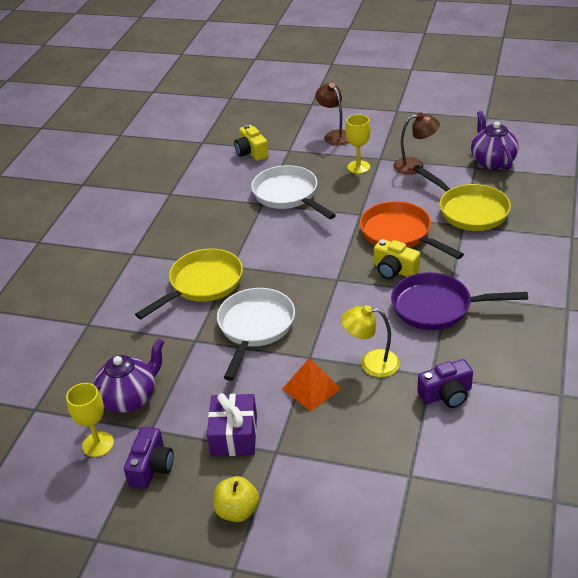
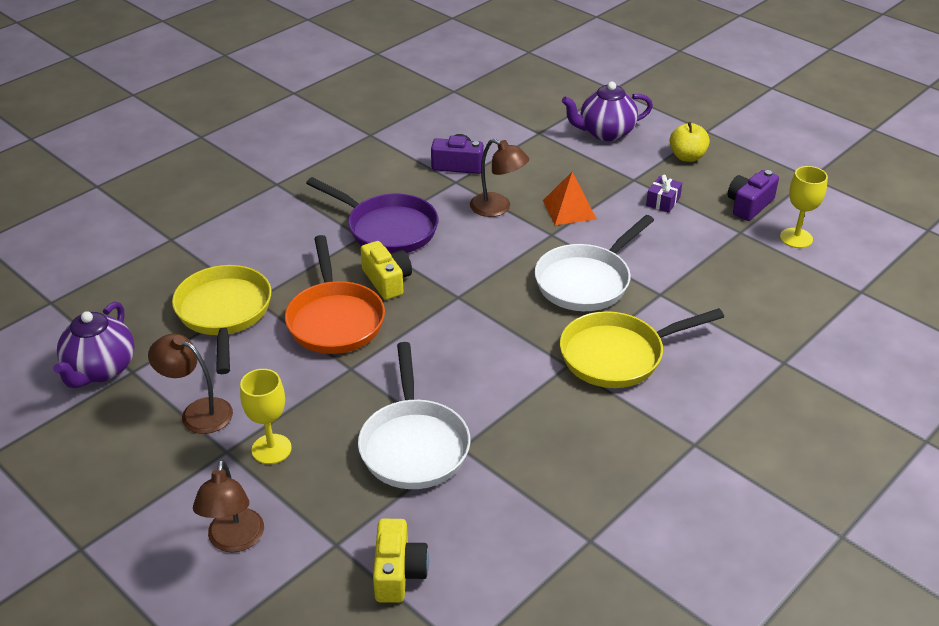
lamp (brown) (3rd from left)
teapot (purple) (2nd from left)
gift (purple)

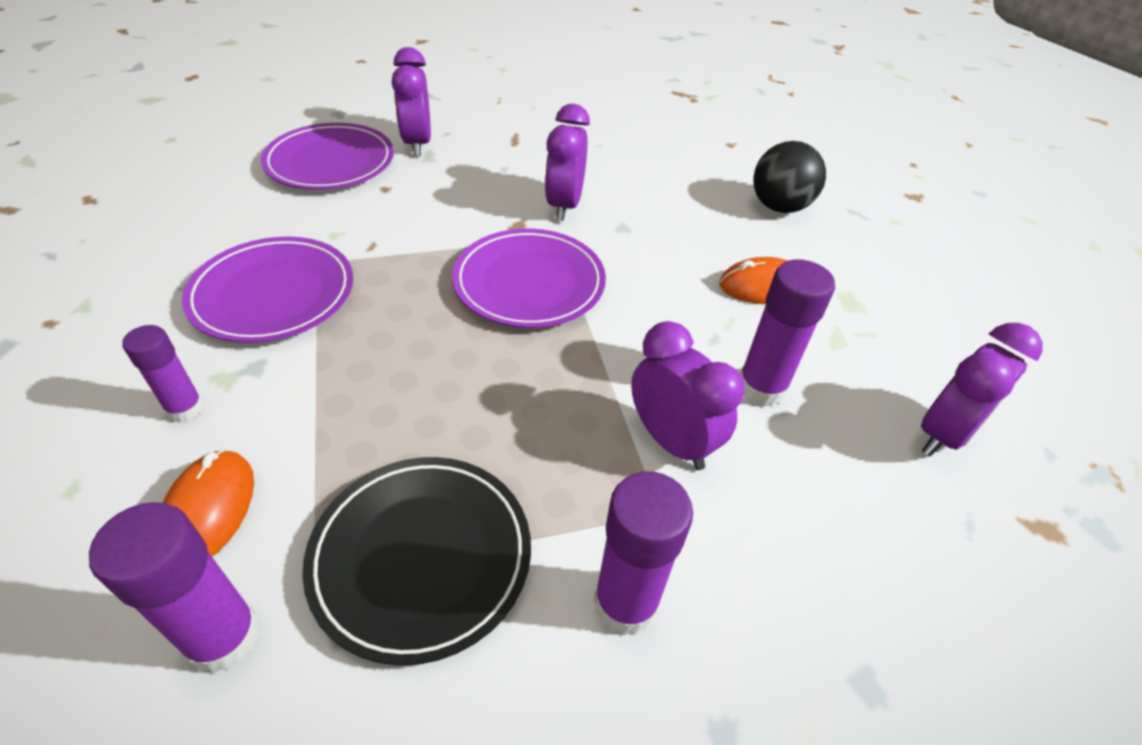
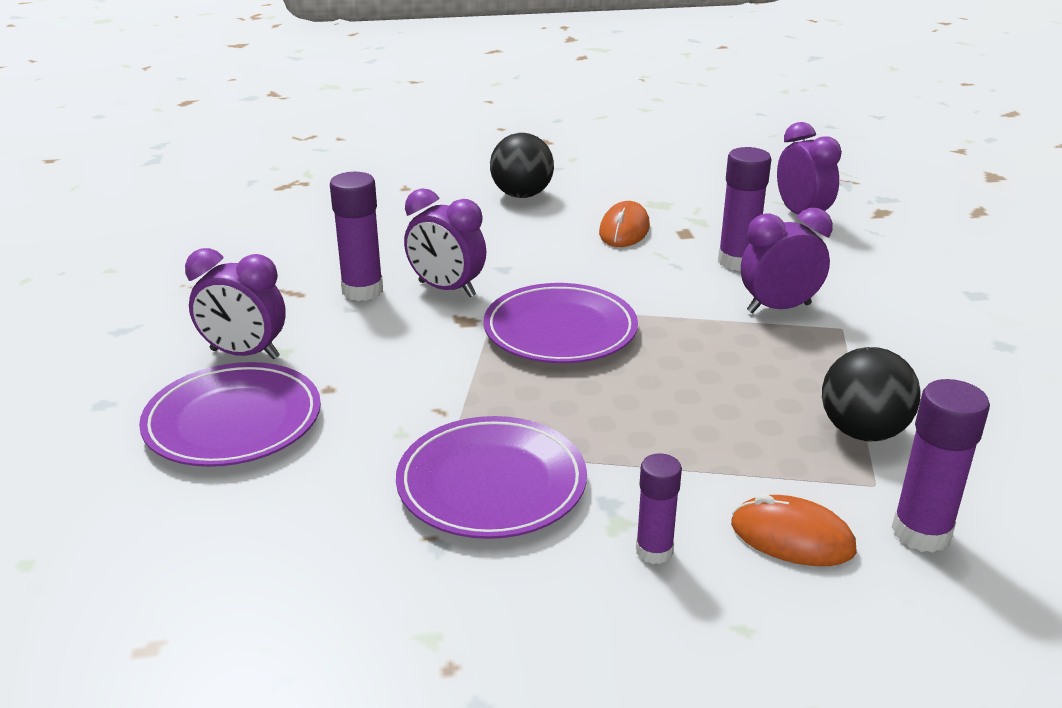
ball (black) (2nd from left)
glue stick (purple) (1st from left)

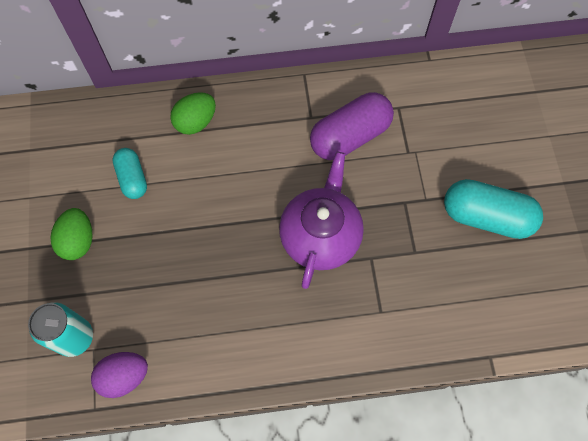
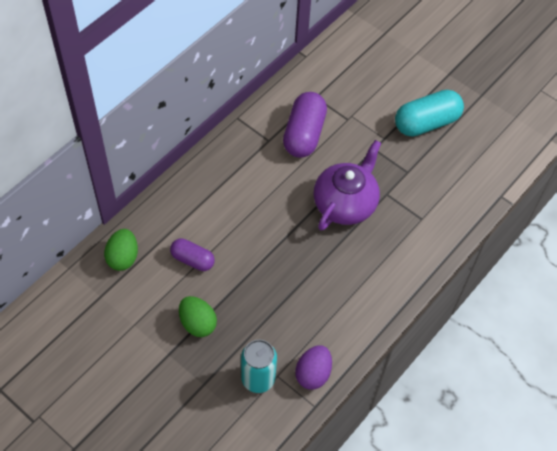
egg (green) (1st from left)
capsule (purple) (1st from left)
teapot (purple)

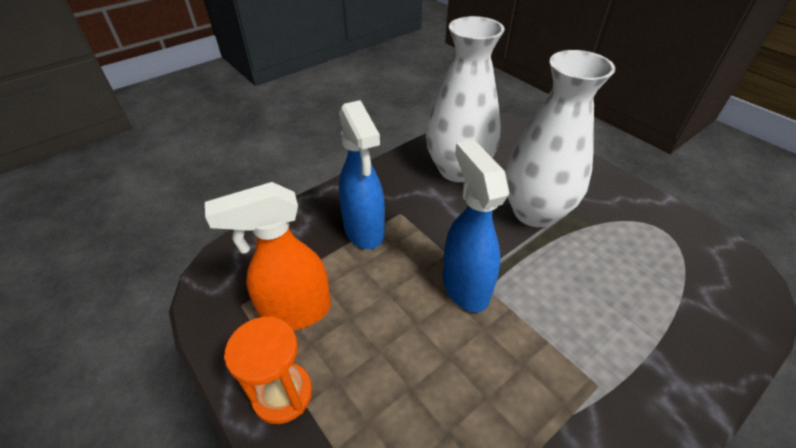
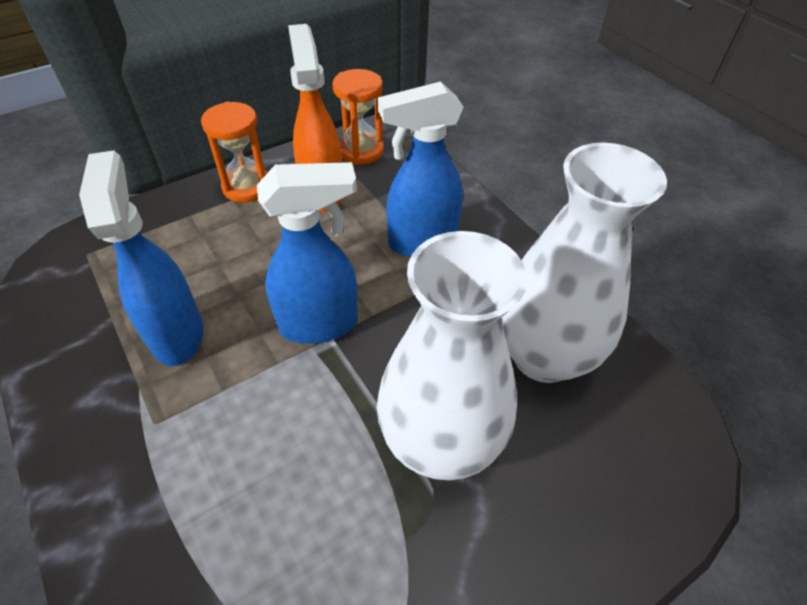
hourglass (orange) (2nd from left)
spray bottle (blue) (1st from left)

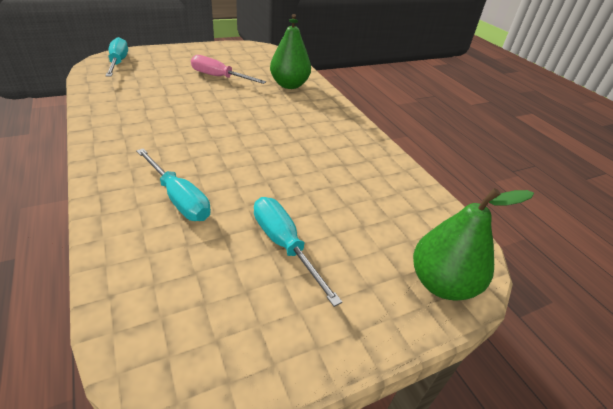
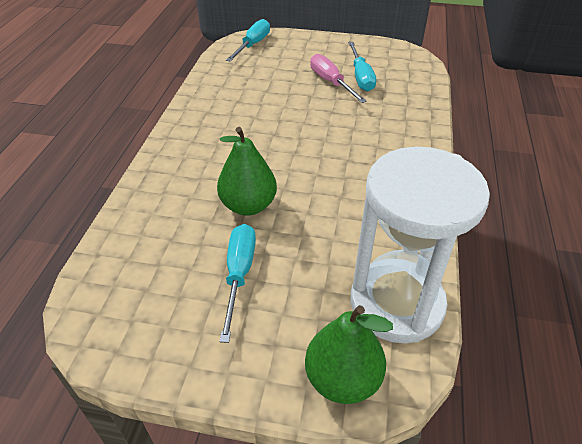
pear (green) (1st from left)
screwdriver (turquoise) (3rd from left)
hourglass (white)

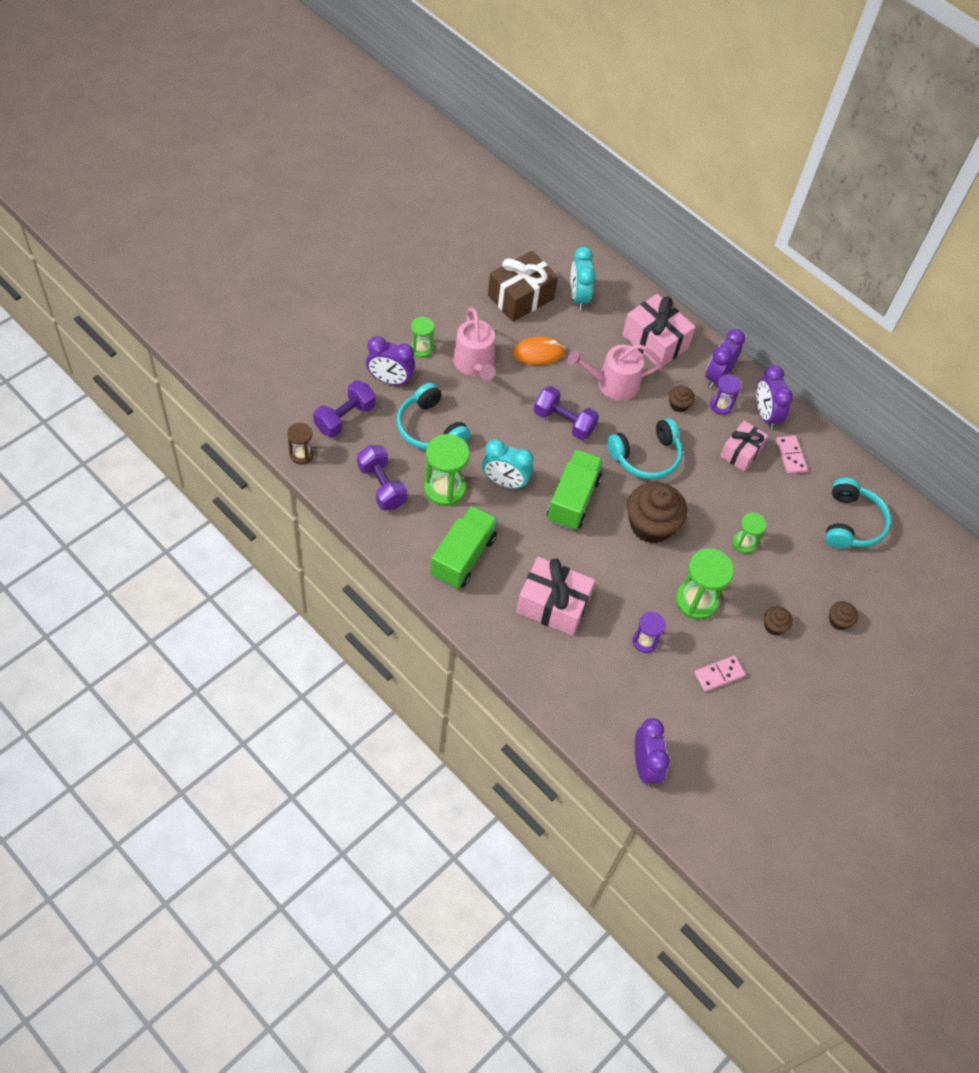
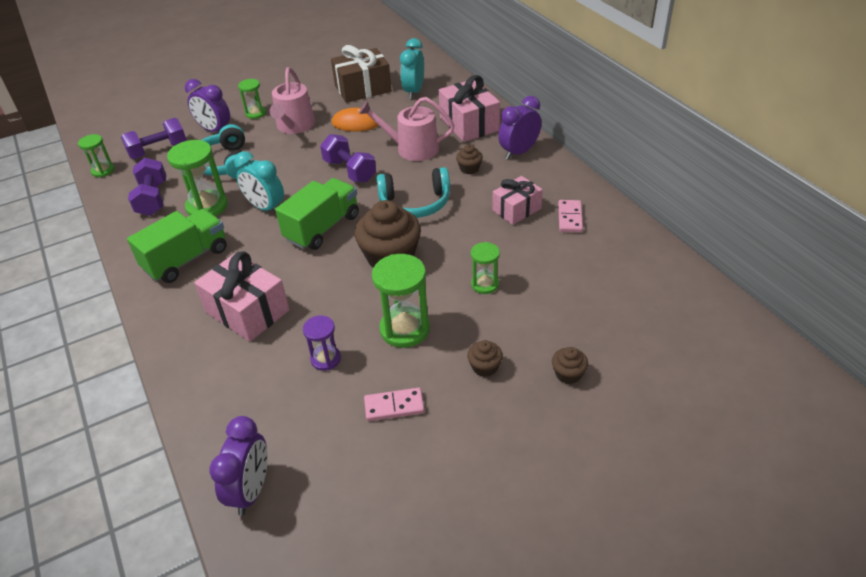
clock (purple) (4th from left in the first image)
hourglass (purple) (2nd from left in the first image)
hourglass (green) (1st from left)
headphones (turquoise) (3rd from left in the first image)

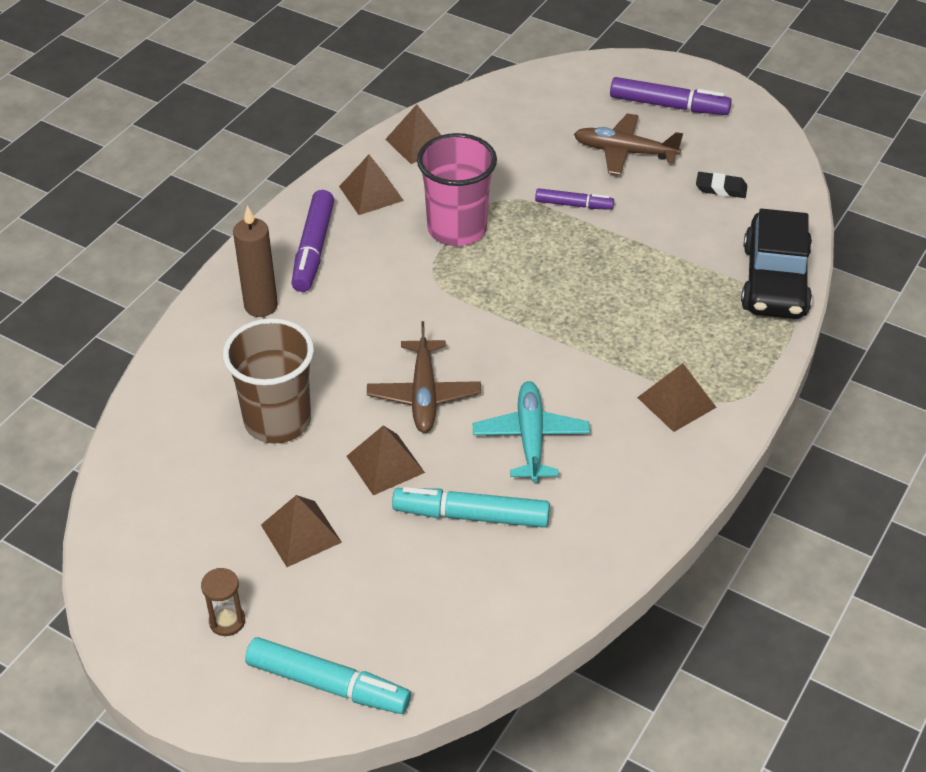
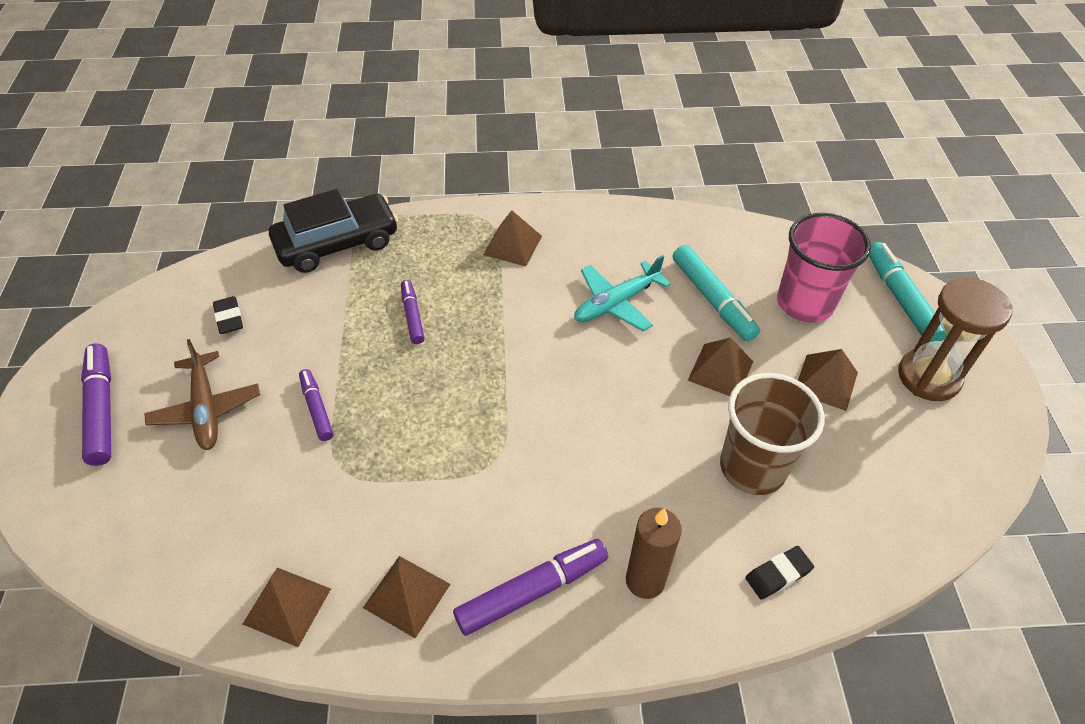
cup (pink)
plane (brown) (1st from left in the first image)
hourglass (brown)
marker (purple) (3rd from left)
eraser (black) (2nd from left)

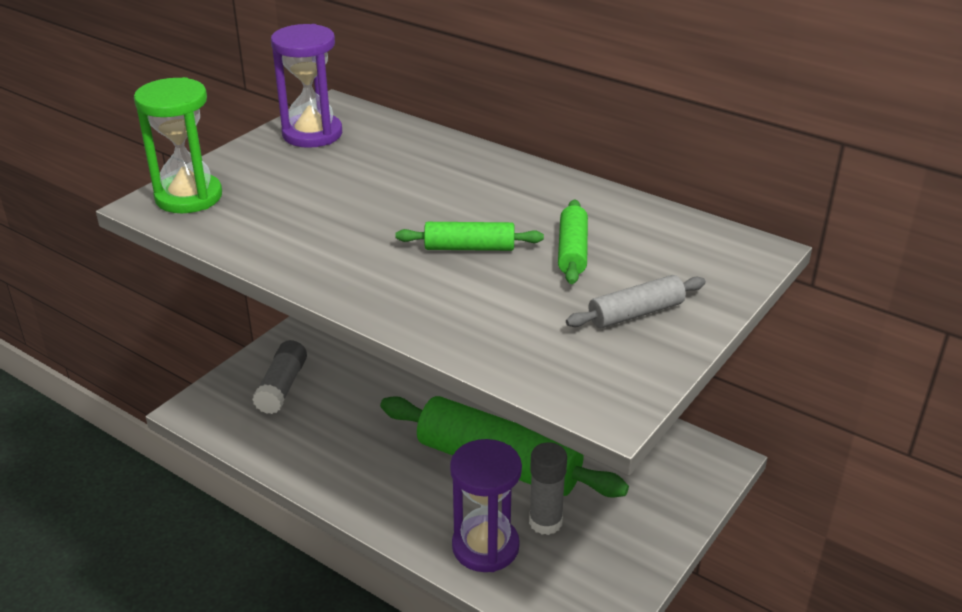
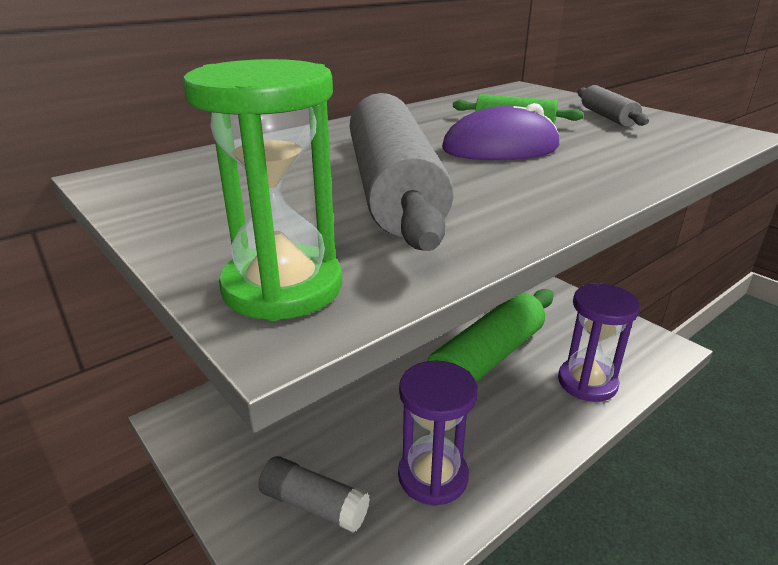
hourglass (purple) (1st from left)
mouse (purple)
glue stick (grey) (2nd from left in the first image)
rolling pin (grey) (1st from left)

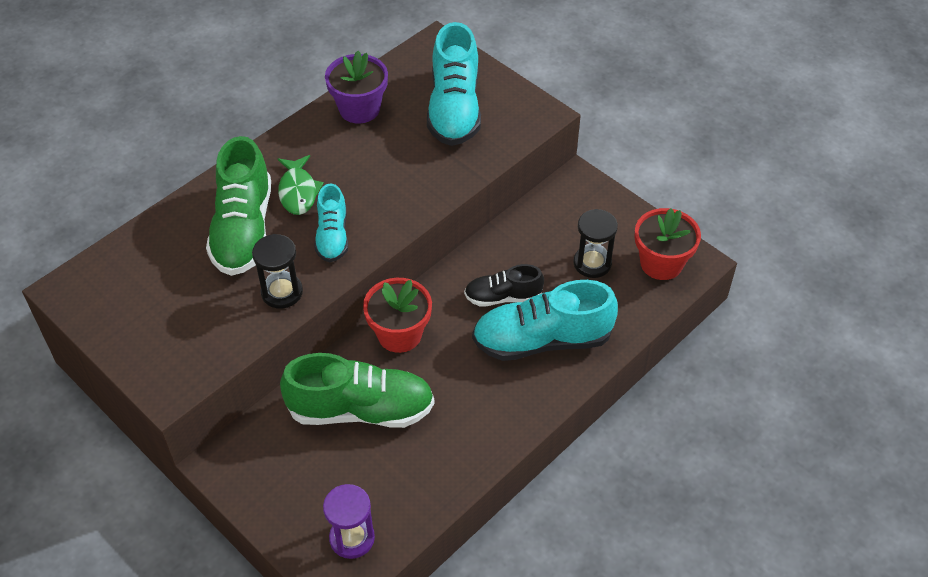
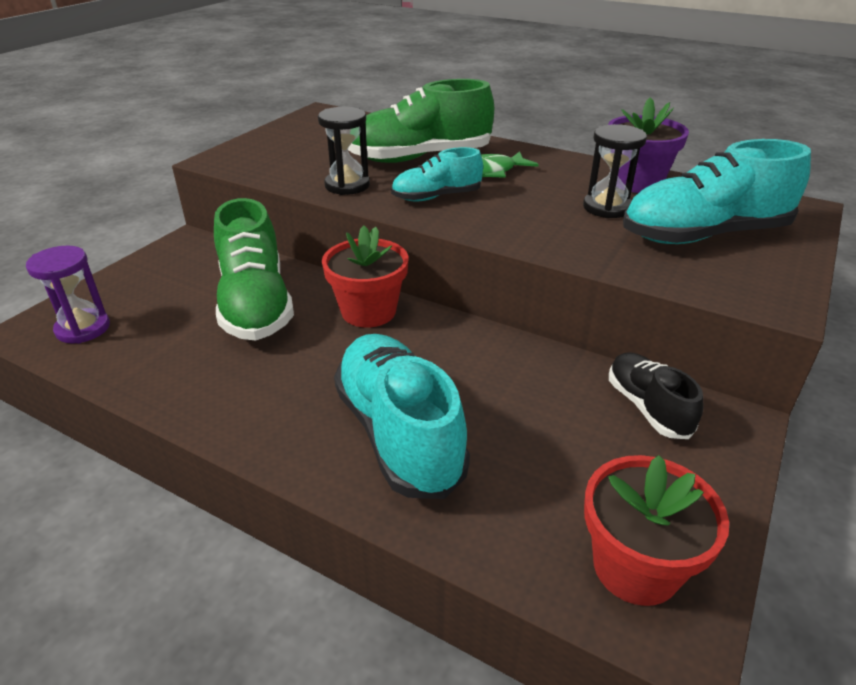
hourglass (black) (2nd from left)
shoe (black)

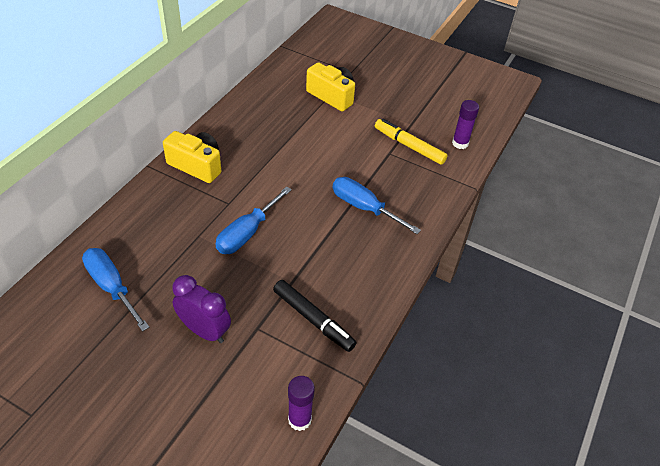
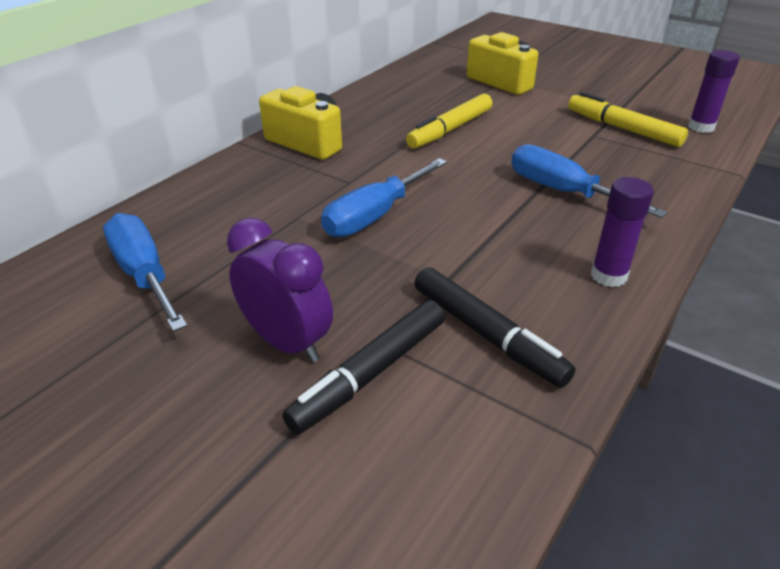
glue stick (purple) (1st from left)
marker (yellow) (1st from left)
marker (black) (1st from left)

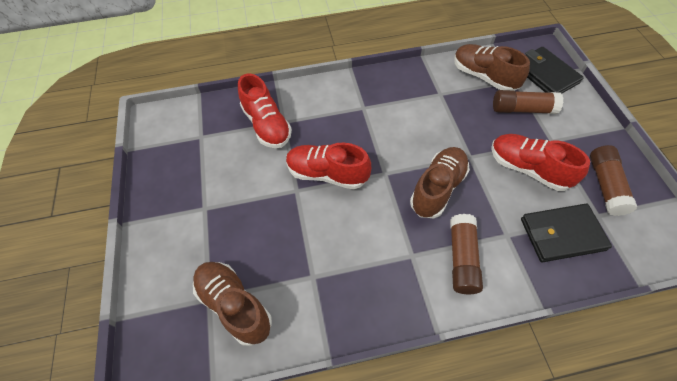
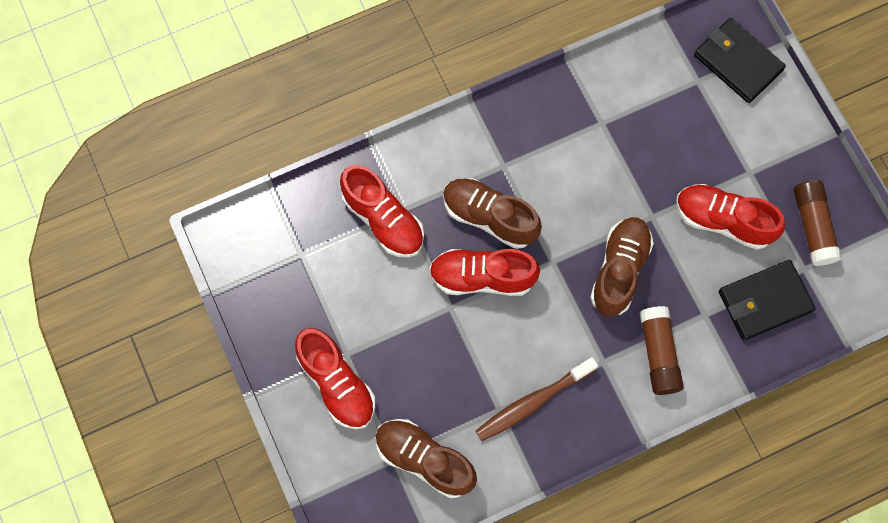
shoe (brown) (2nd from left)
glue stick (brown) (2nd from left in the first image)
shoe (red) (1st from left)
toothbrush (brown)

